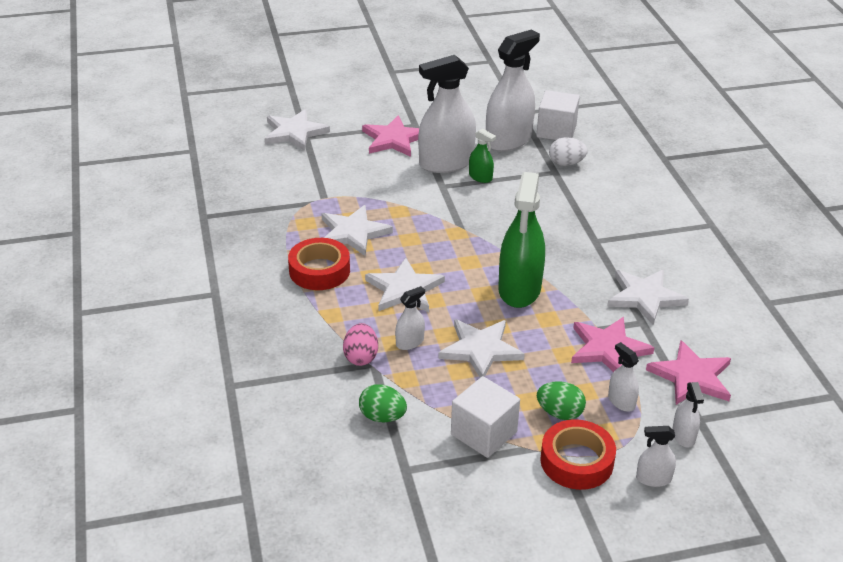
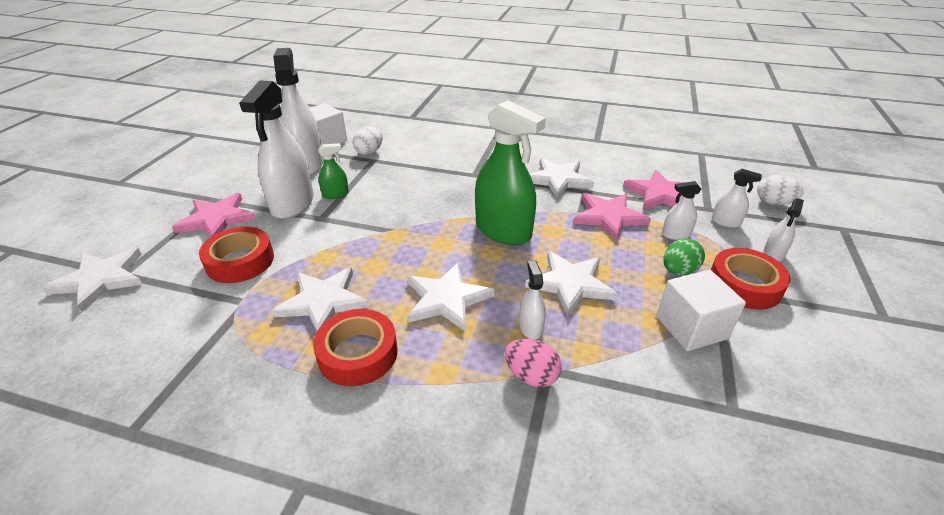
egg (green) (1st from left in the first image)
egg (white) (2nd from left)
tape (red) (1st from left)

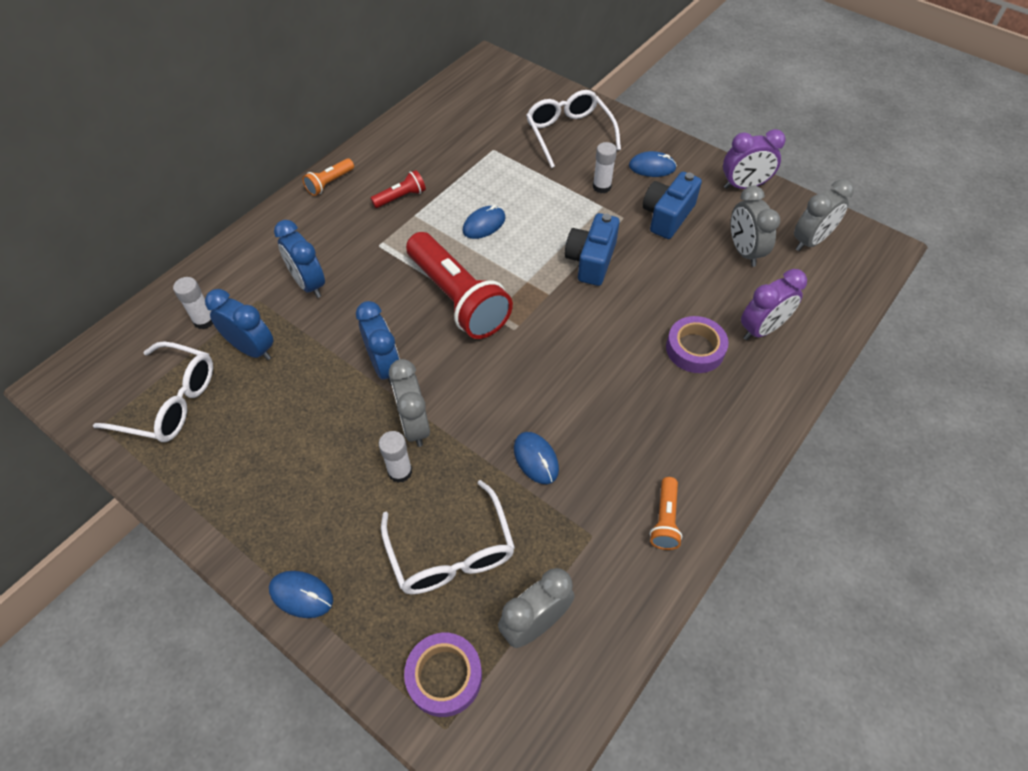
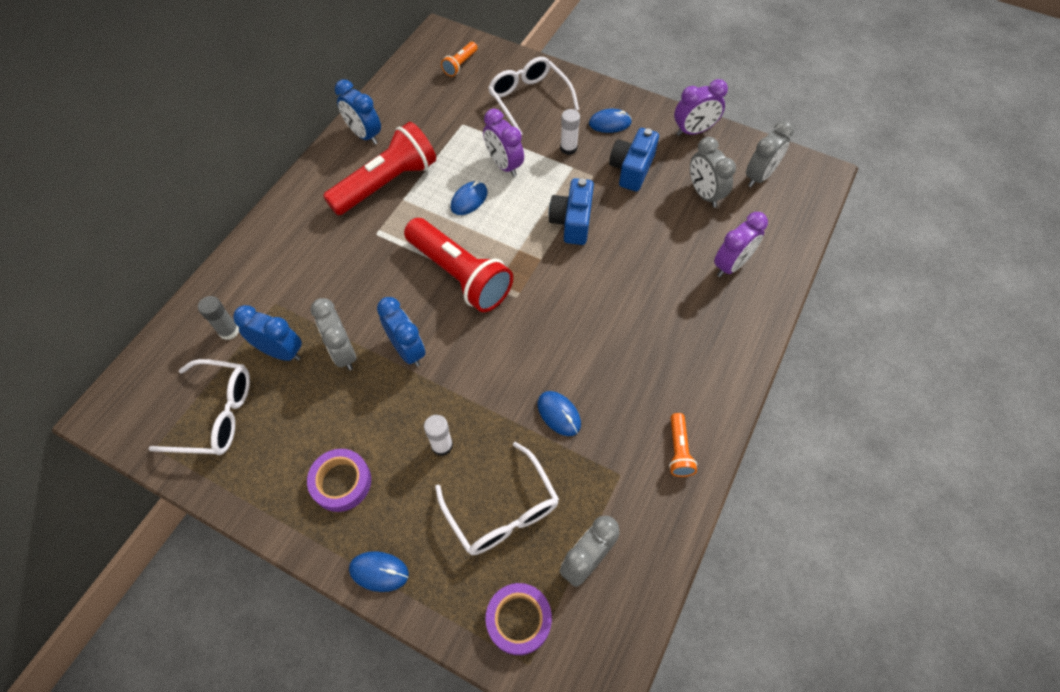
flashlight (orange) (1st from left)
flashlight (red) (1st from left)
clock (blue) (2nd from left)
glue stick (grey)
tape (purple) (1st from left)
clock (grey) (1st from left)
clock (purple) (1st from left)

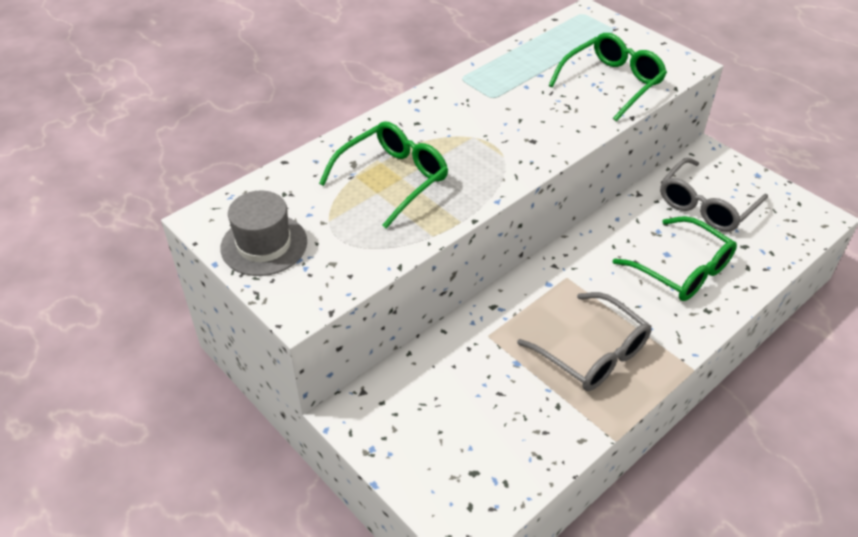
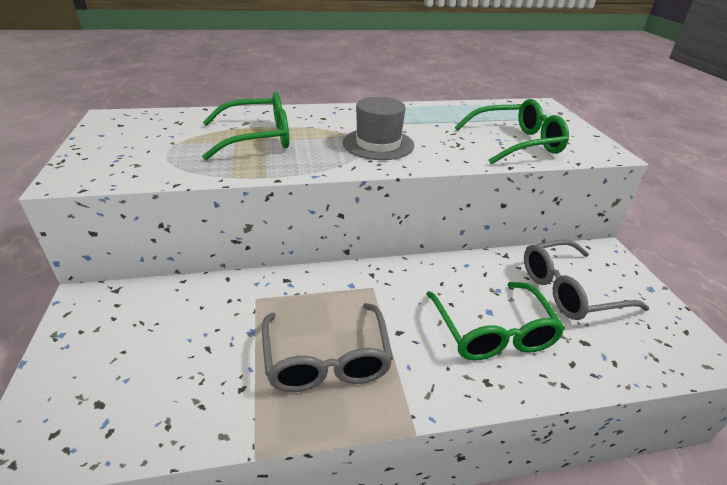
hat (grey)

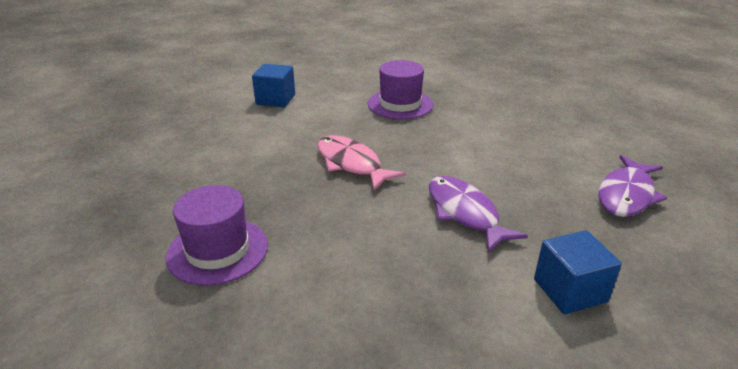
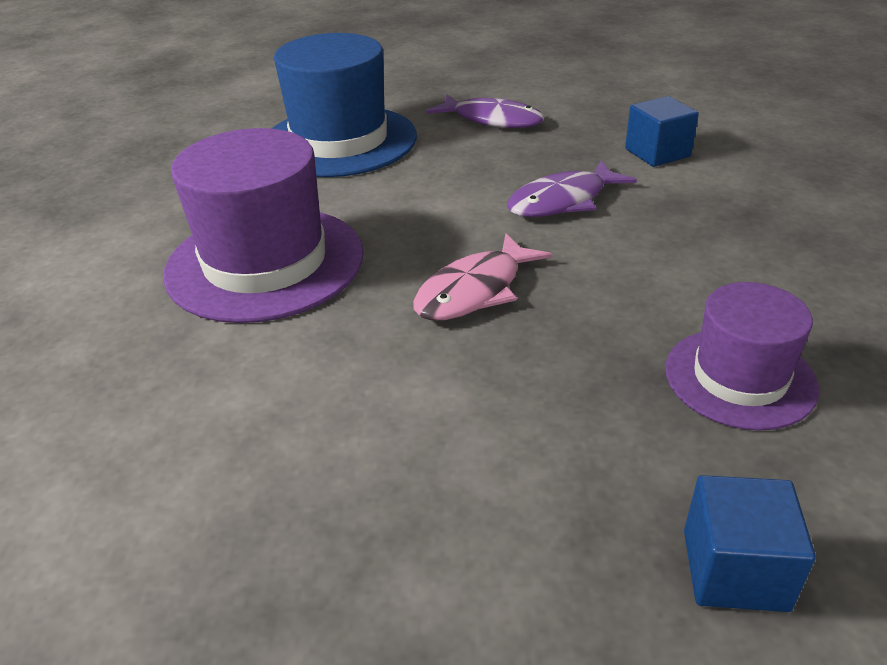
hat (purple) (1st from left)
cube (blue) (2nd from left)
hat (blue)

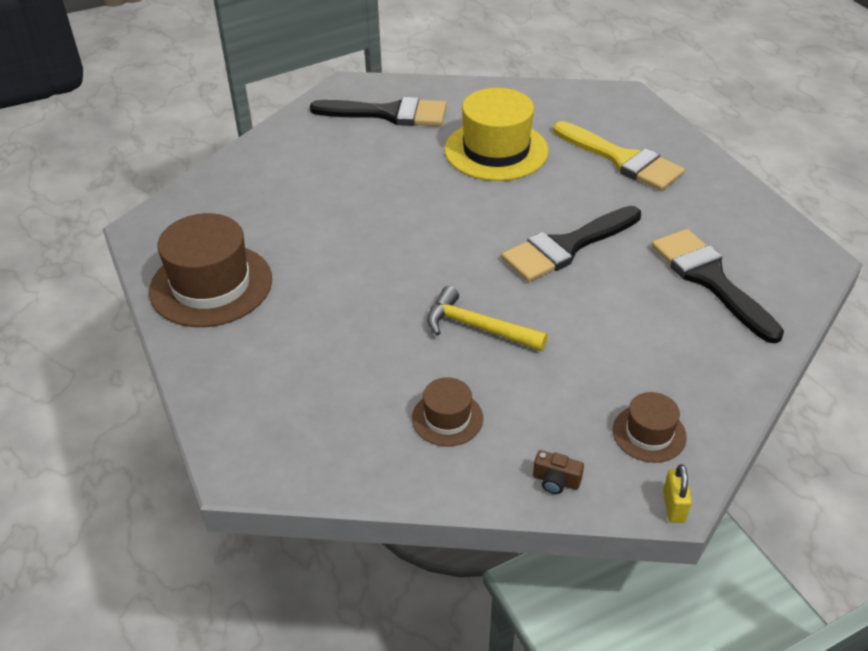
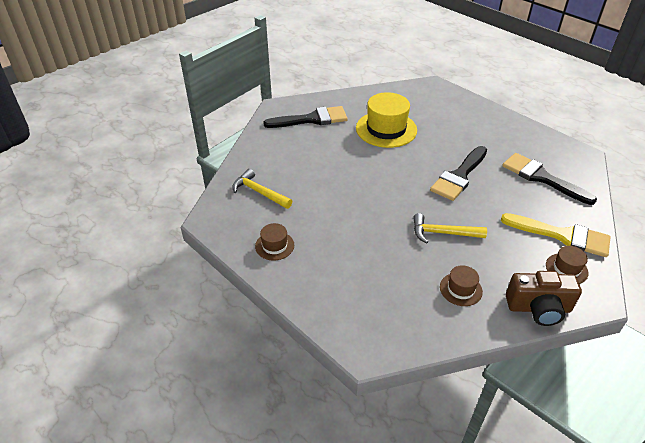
brush (yellow)
hat (brown) (1st from left)
camera (brown)
padlock (yellow)
hammer (yellow) (1st from left)

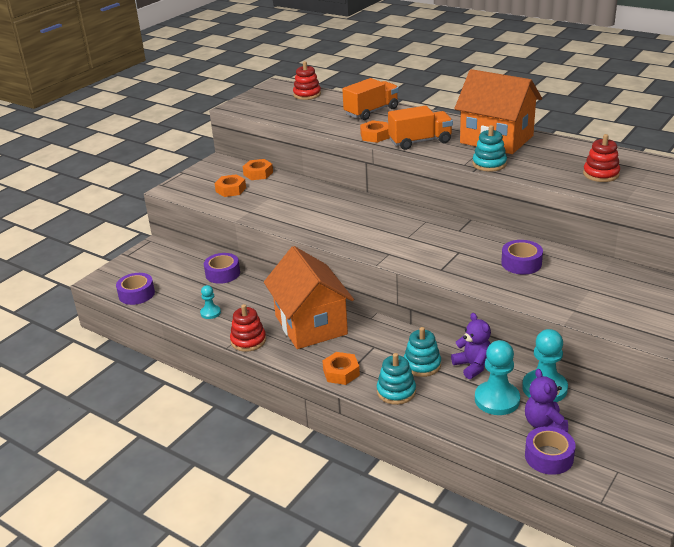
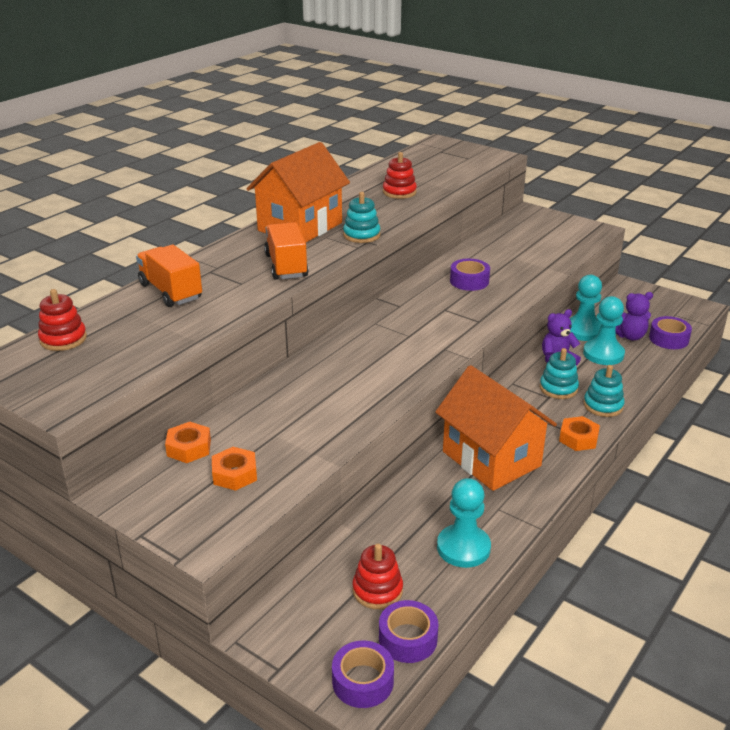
nut (orange) (4th from left in the first image)
house (orange) (2nd from left)
tape (purple) (1st from left)
pawn (turquoise) (1st from left)
stacking toy (red) (2nd from left)

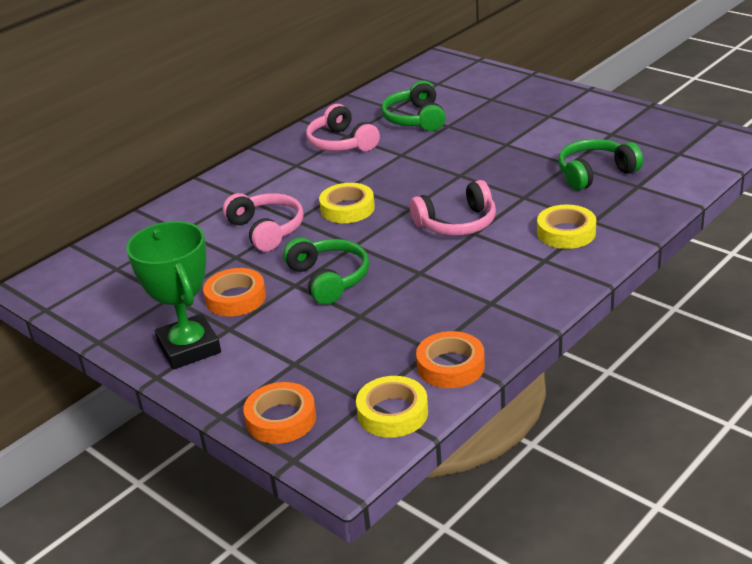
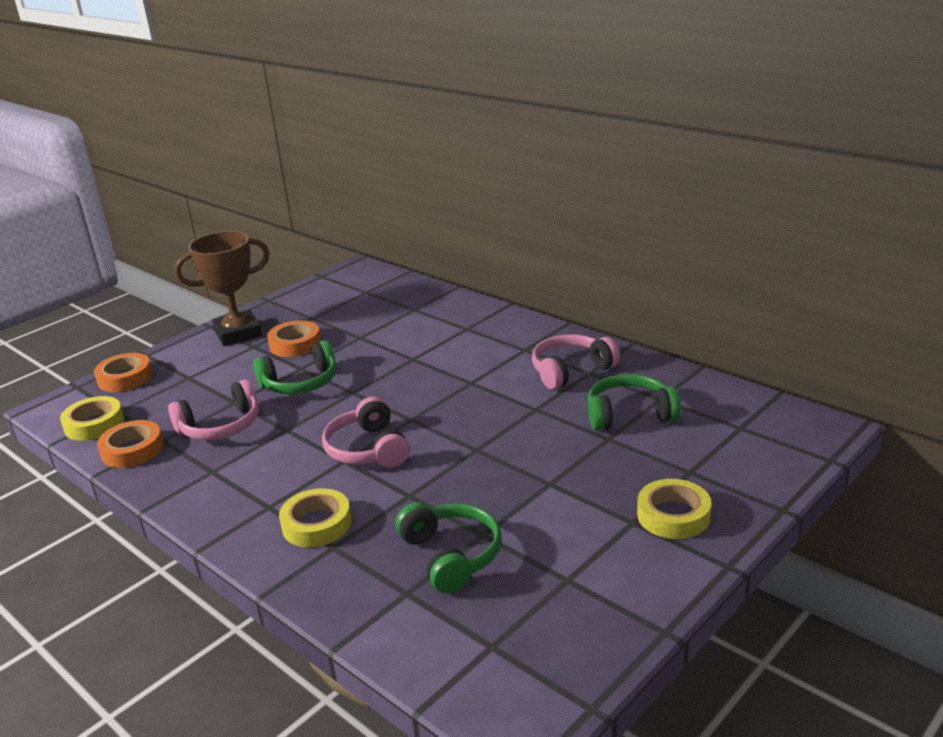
tape (yellow) (3rd from left)
headphones (pink) (1st from left)
trophy (brown)

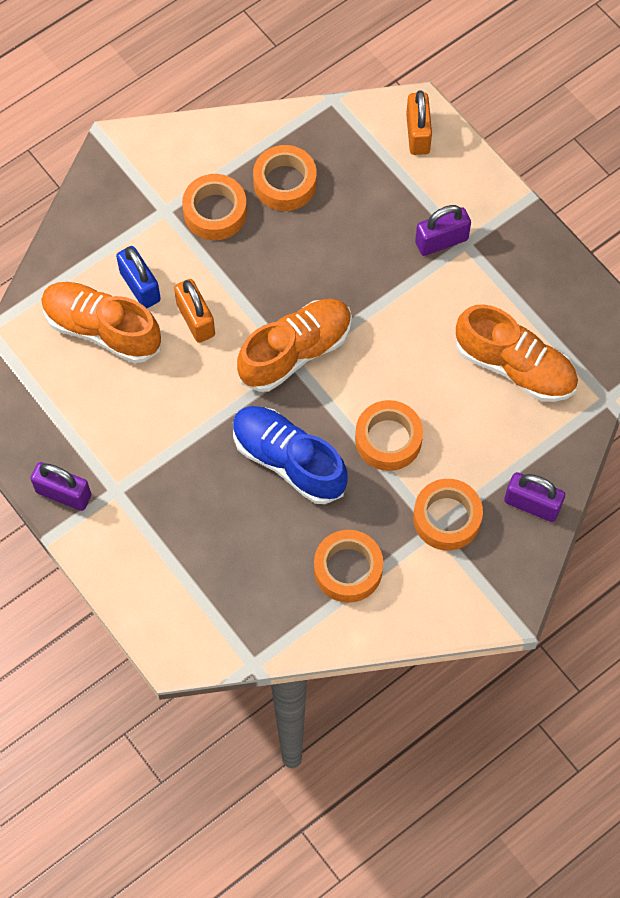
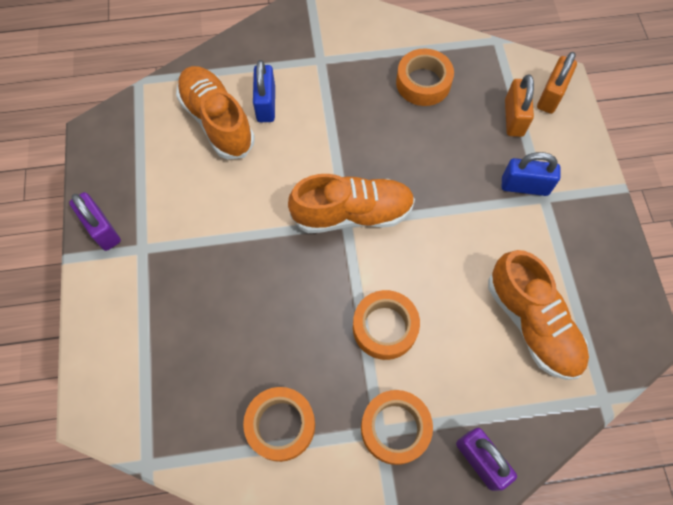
tape (orange) (1st from left in the first image)
padlock (blue) (2nd from left)
padlock (orange) (1st from left)
shoe (blue)

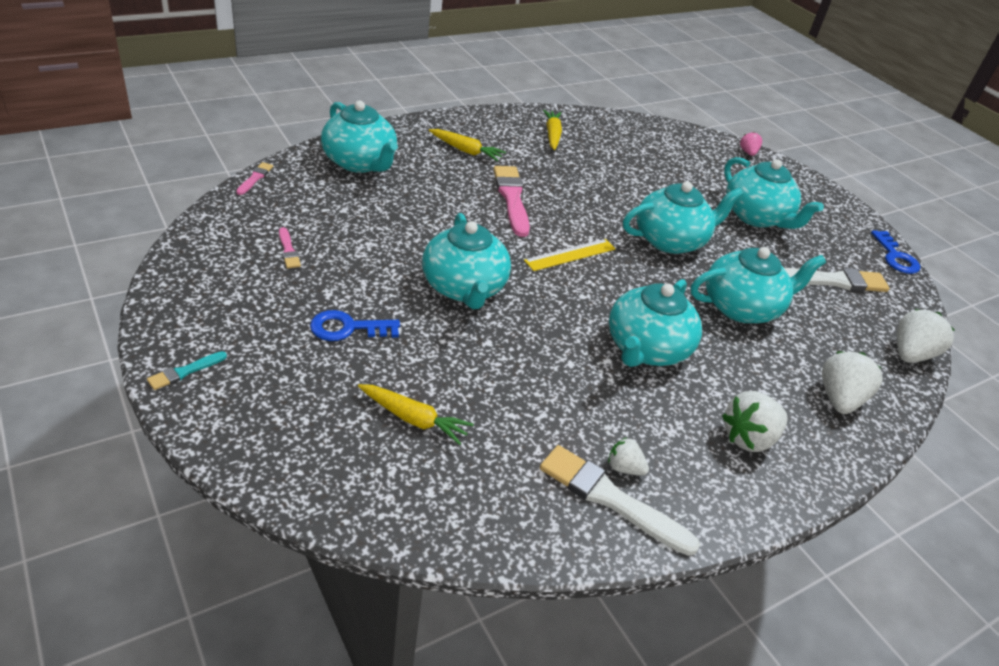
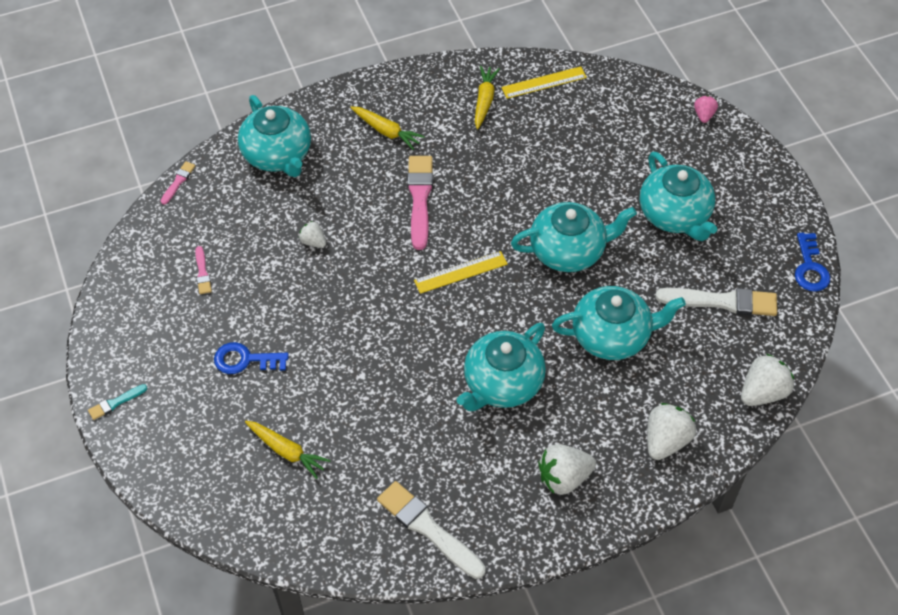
teapot (turquoise) (2nd from left in the first image)
strawberry (white) (1st from left)
ruler (yellow) (2nd from left)

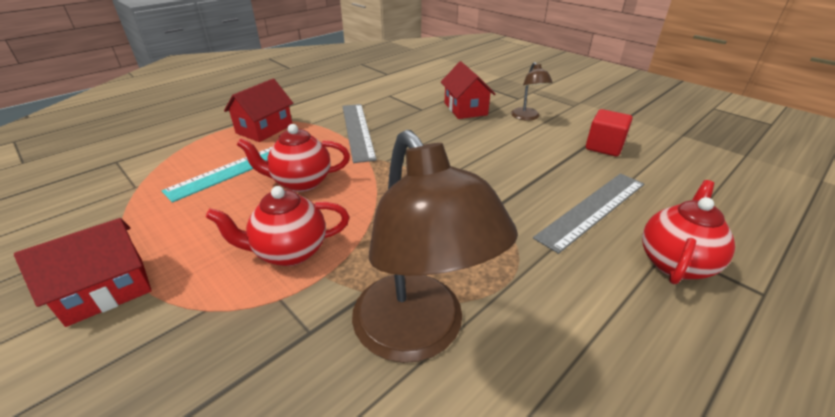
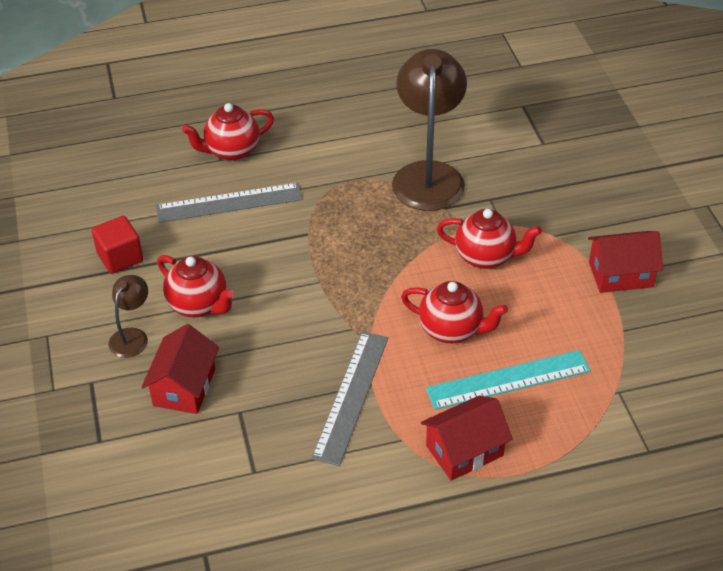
teapot (red) (1st from left)

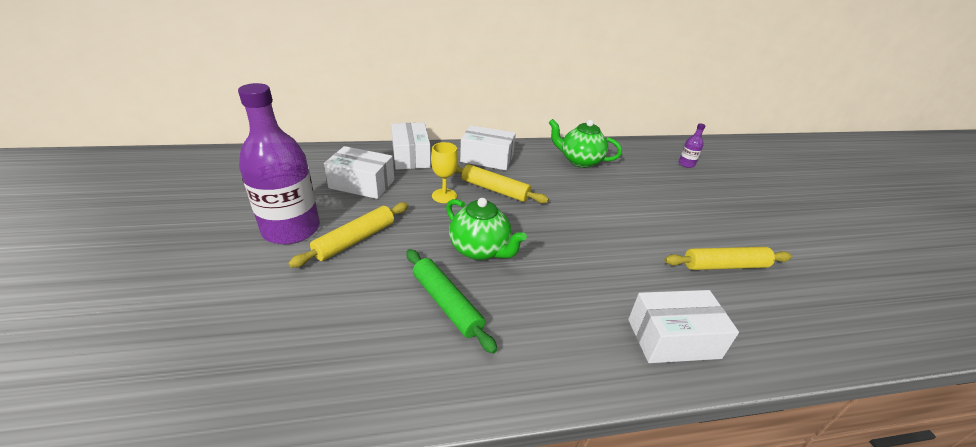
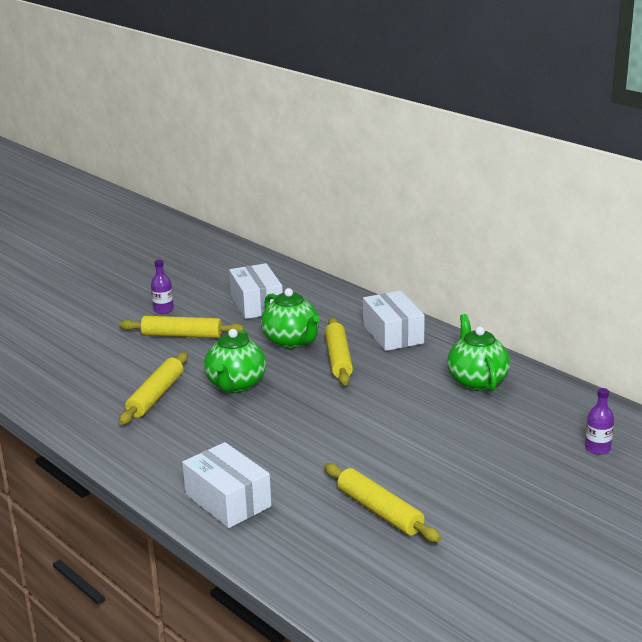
bottle (purple) (1st from left)
box (white) (2nd from left in the first image)
teapot (green) (2nd from left)
rolling pin (yellow) (1st from left)

